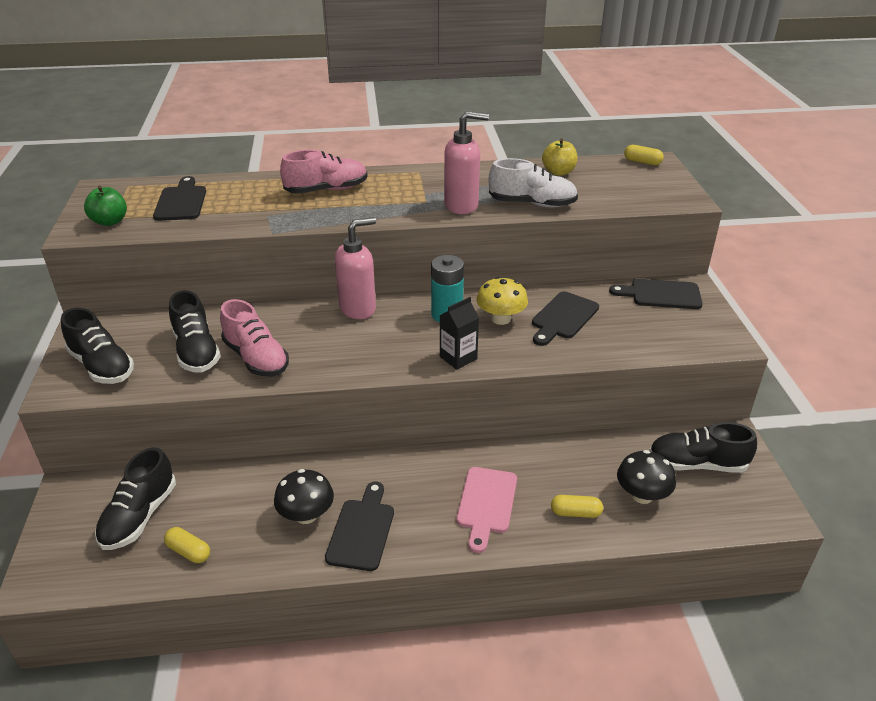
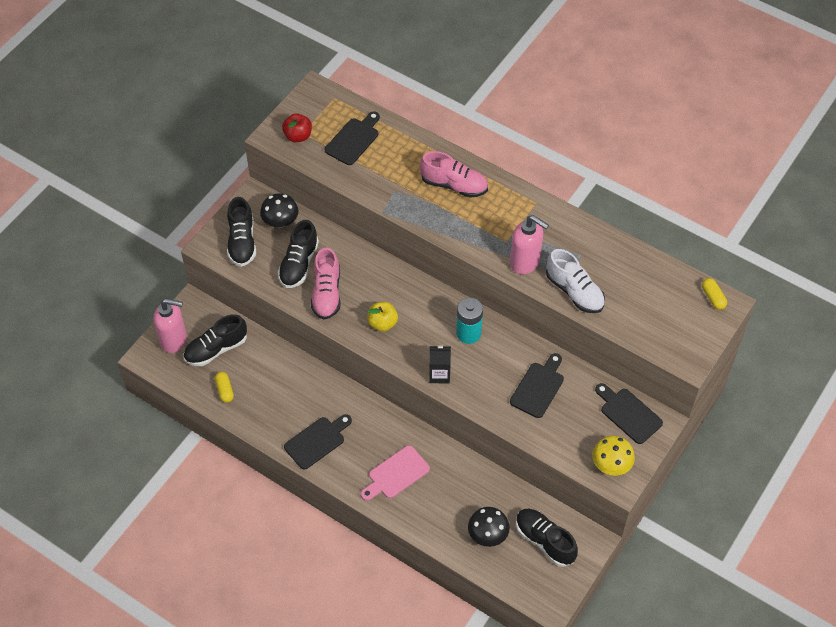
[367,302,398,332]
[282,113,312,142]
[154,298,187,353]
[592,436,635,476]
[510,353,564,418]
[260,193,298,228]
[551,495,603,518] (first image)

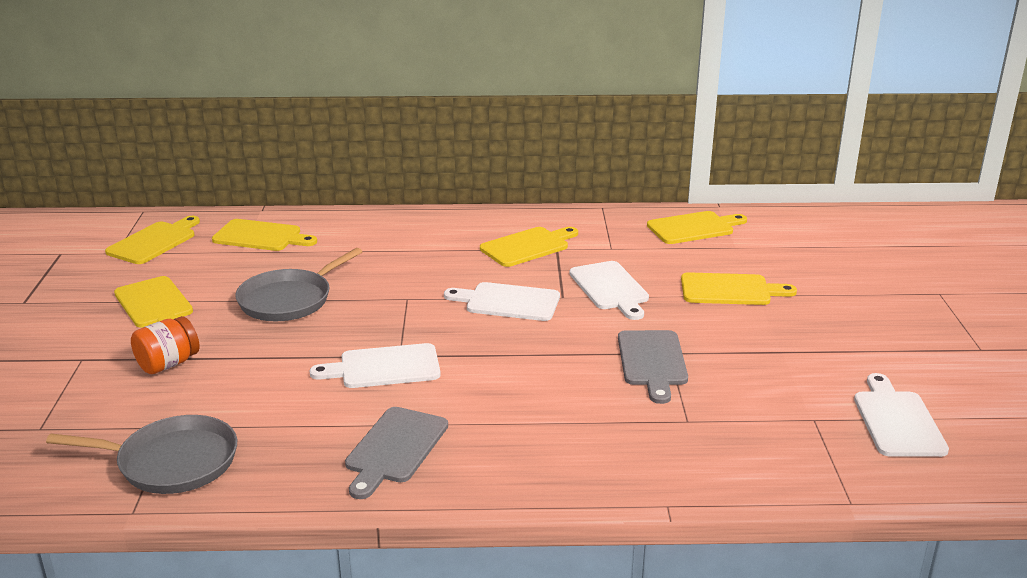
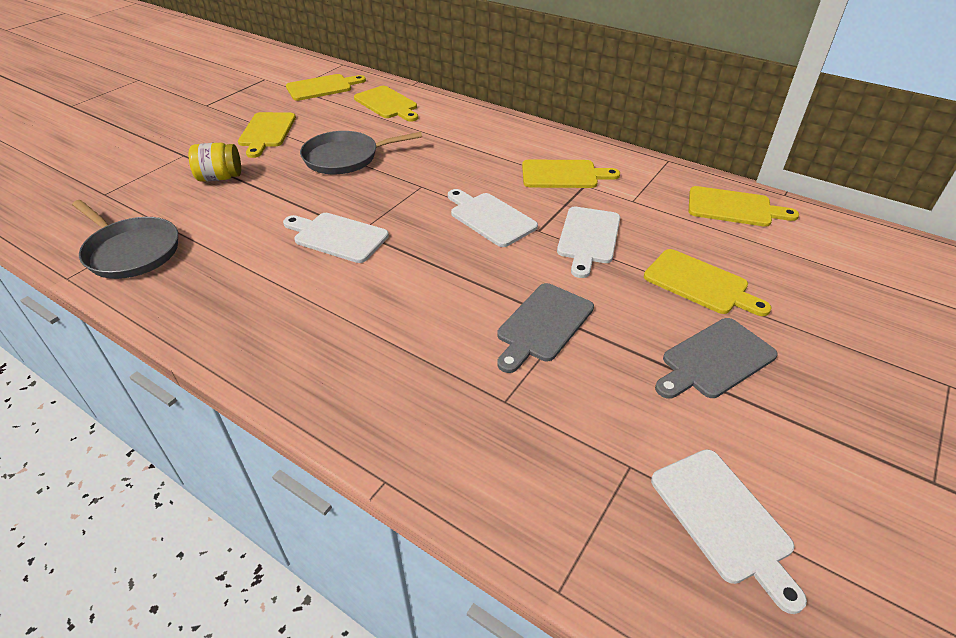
[188,143,241,182]
[651,449,807,614]
[655,318,778,399]

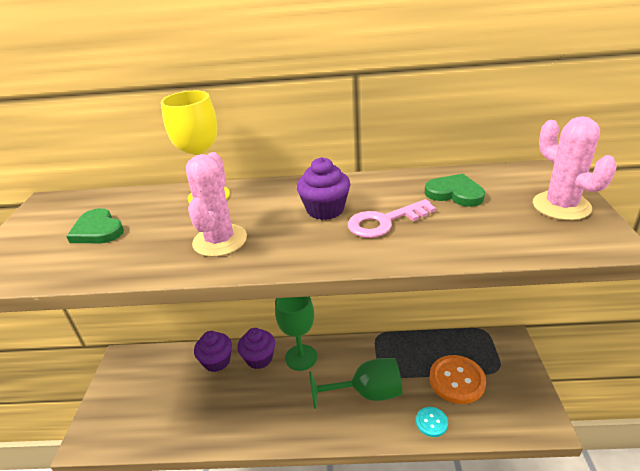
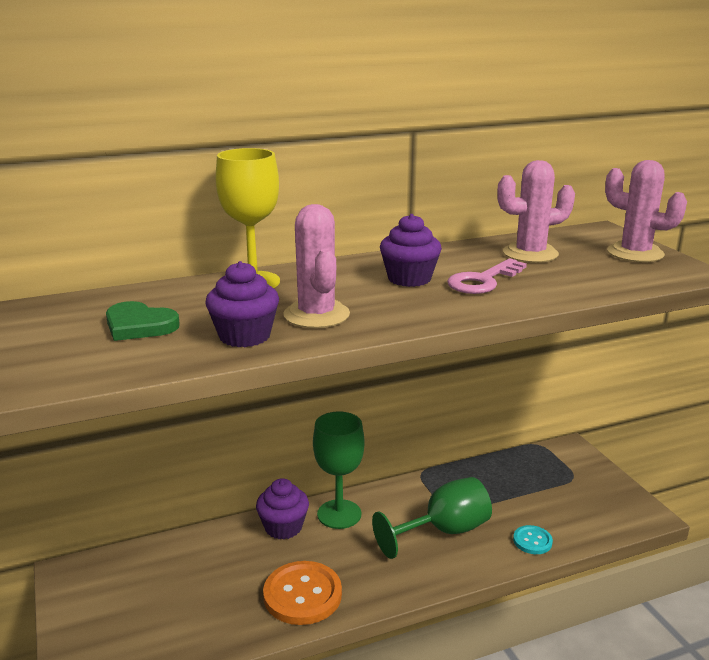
[497,160,575,263]
[206,261,279,347]
[263,561,342,625]

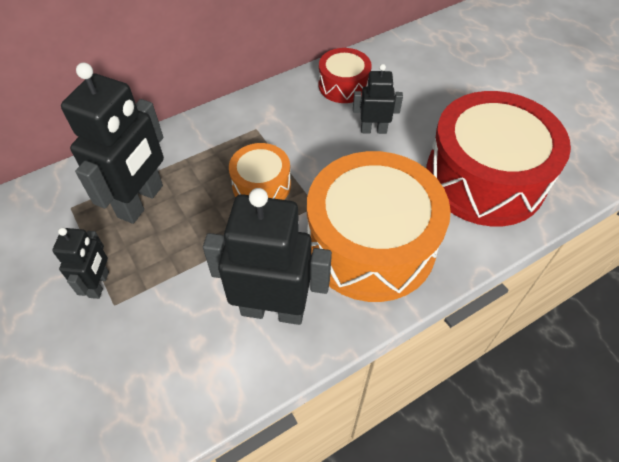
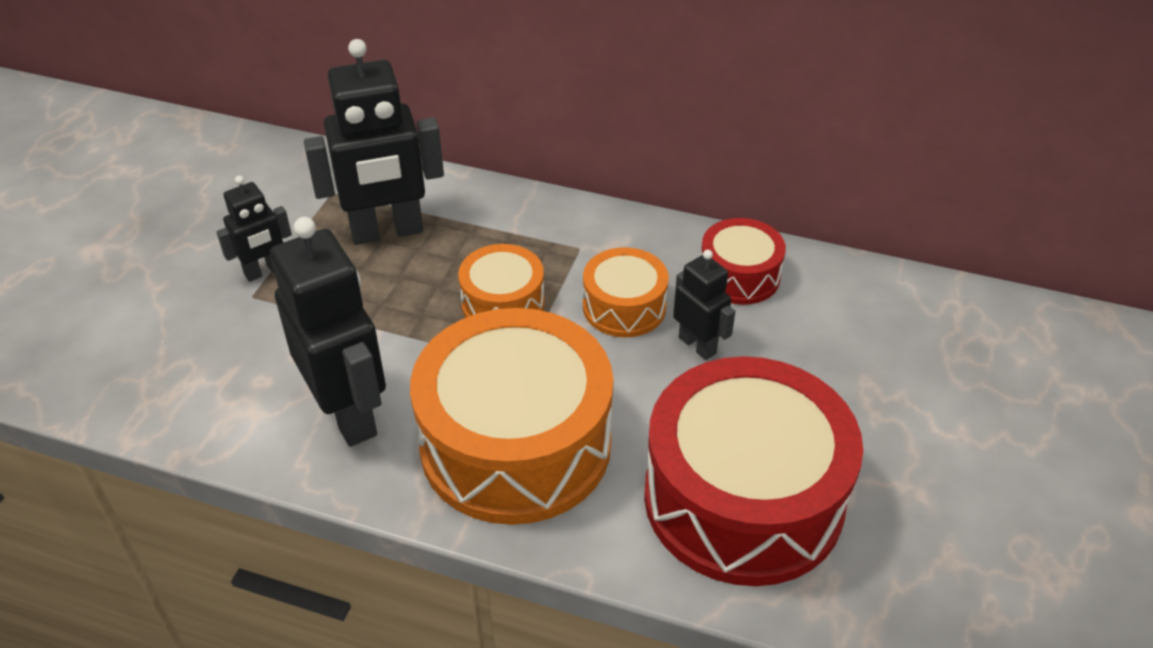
[583,247,669,337]

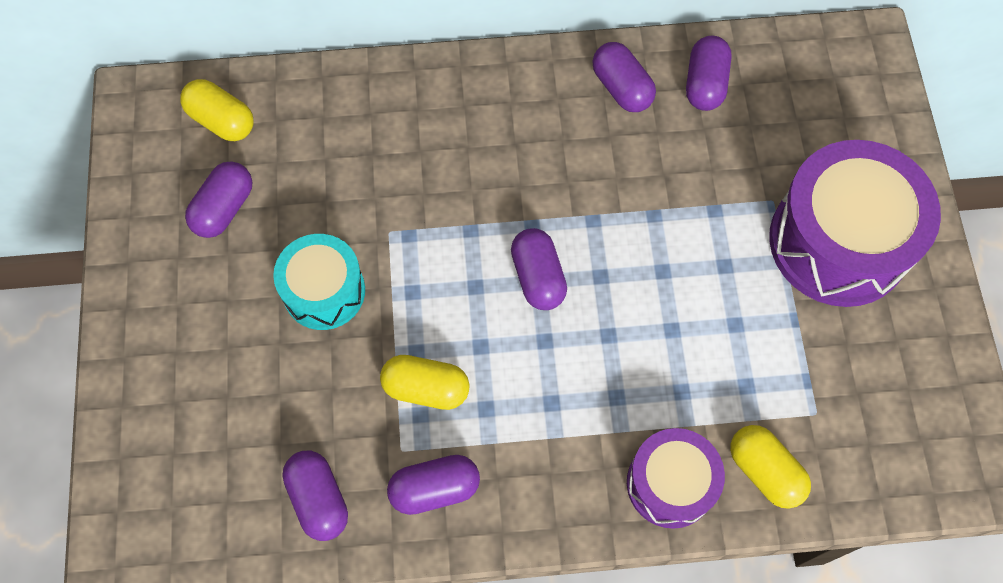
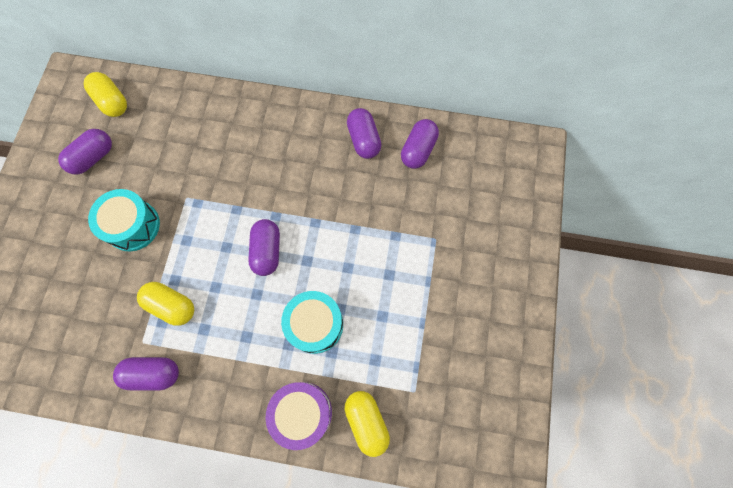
[769,140,941,307] (first image)
[282,451,348,541] (first image)
[281,291,343,354]

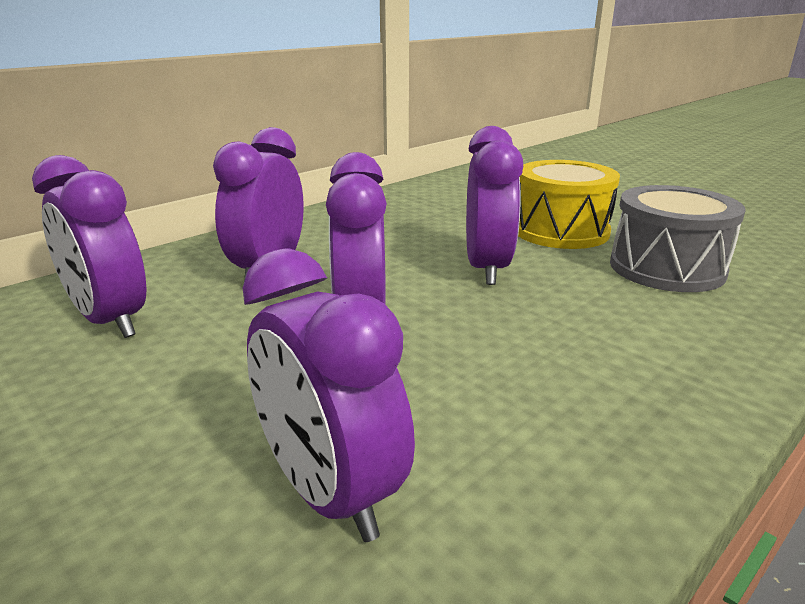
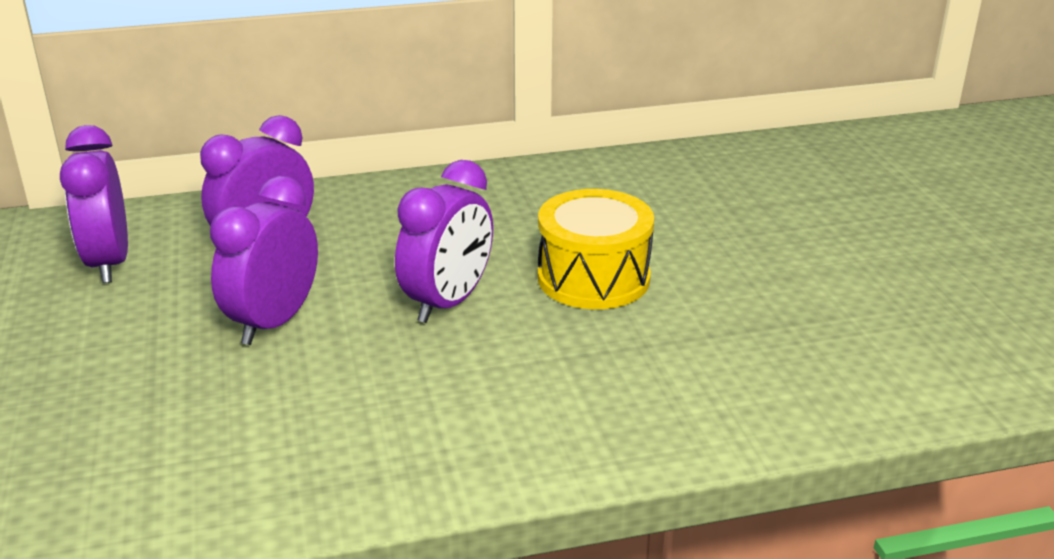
[610,185,746,292] (first image)
[243,248,415,542] (first image)

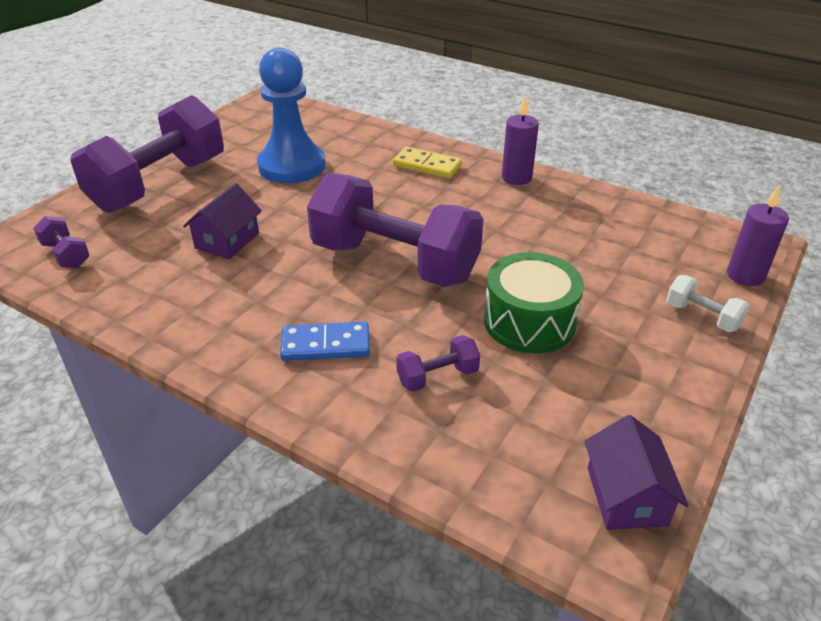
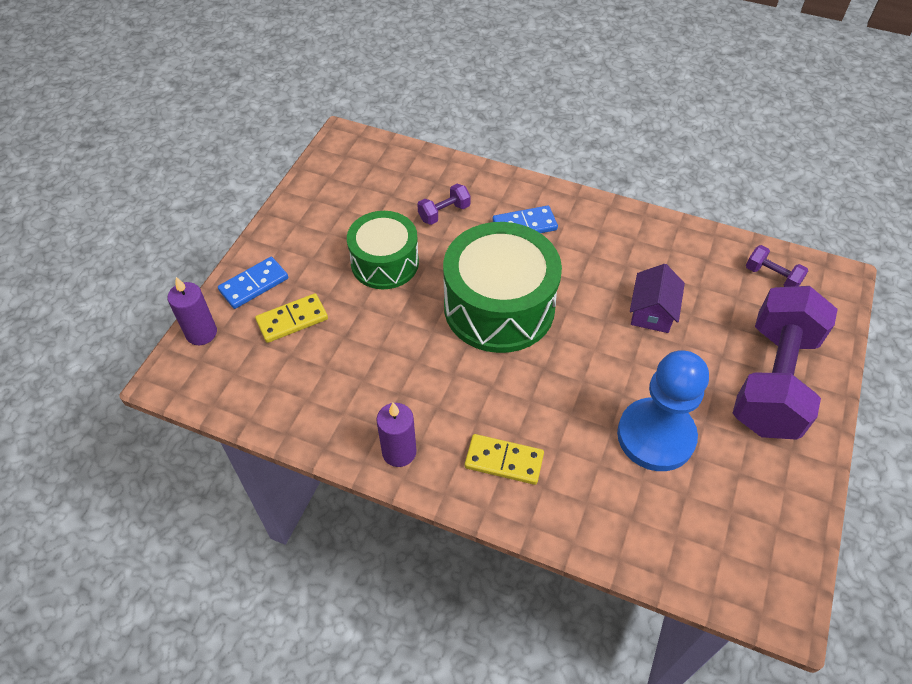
[443,222,562,353]
[218,257,288,309]
[585,415,689,530] (first image)
[255,293,328,343]

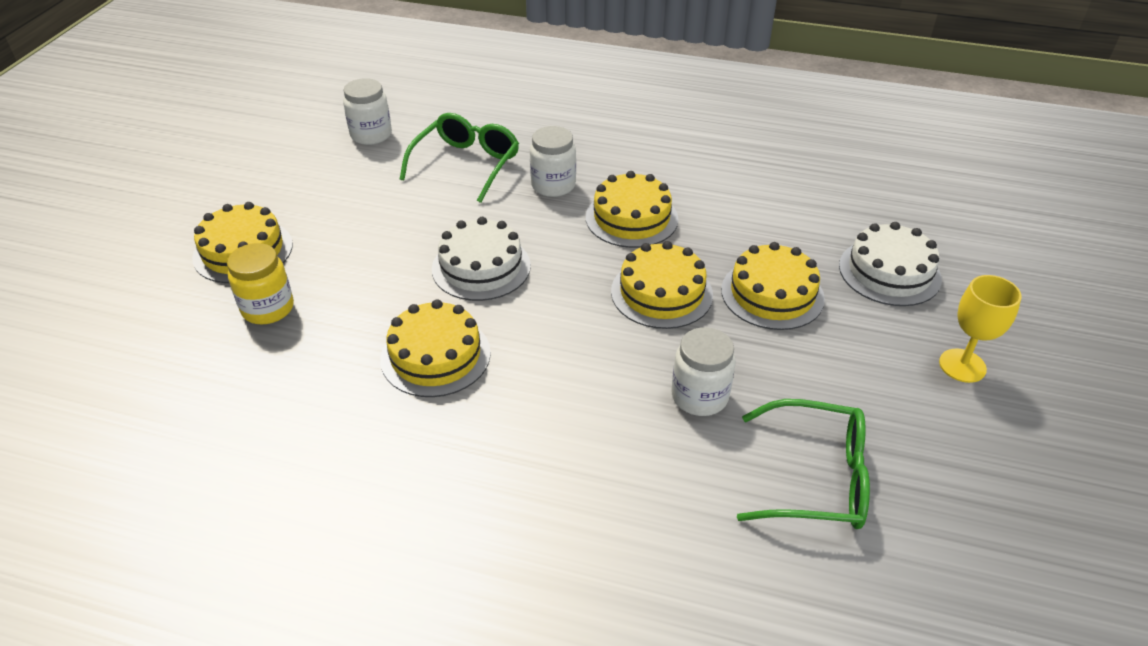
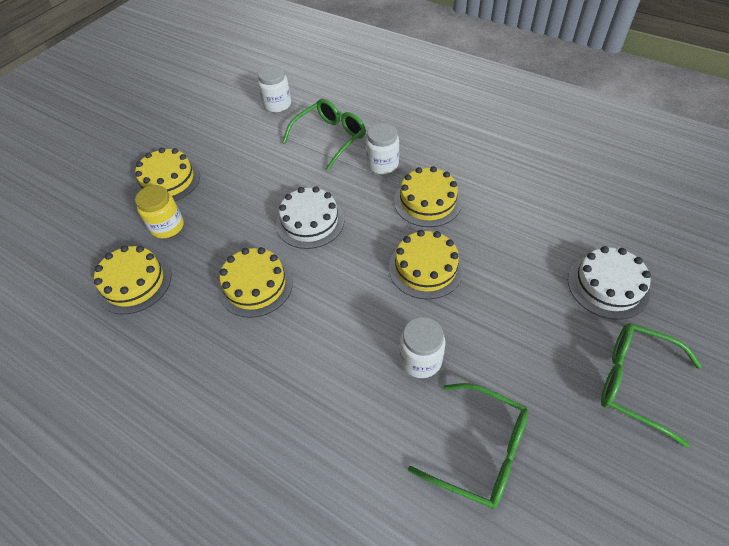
[94,245,171,314]
[601,323,702,448]

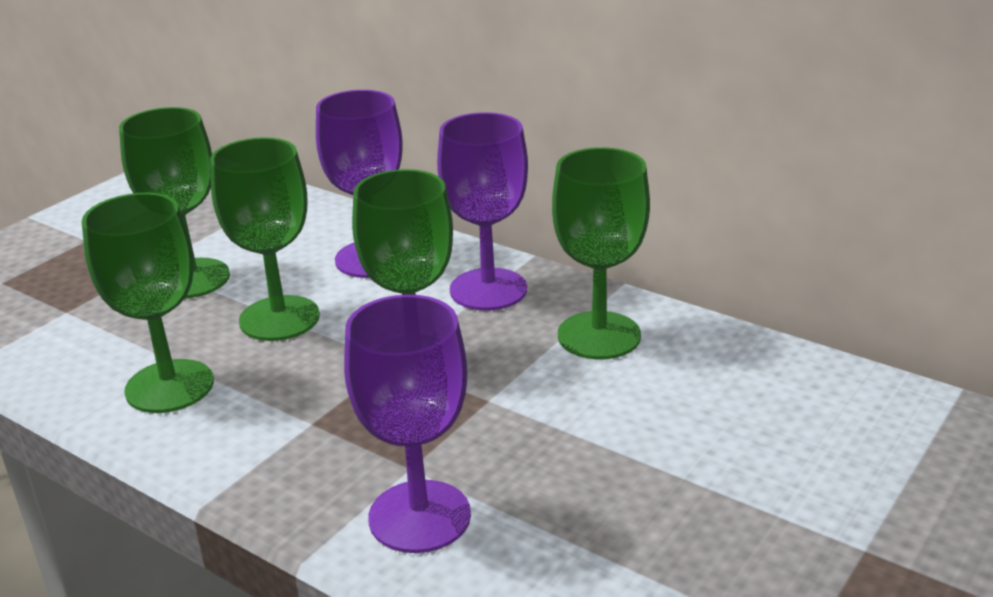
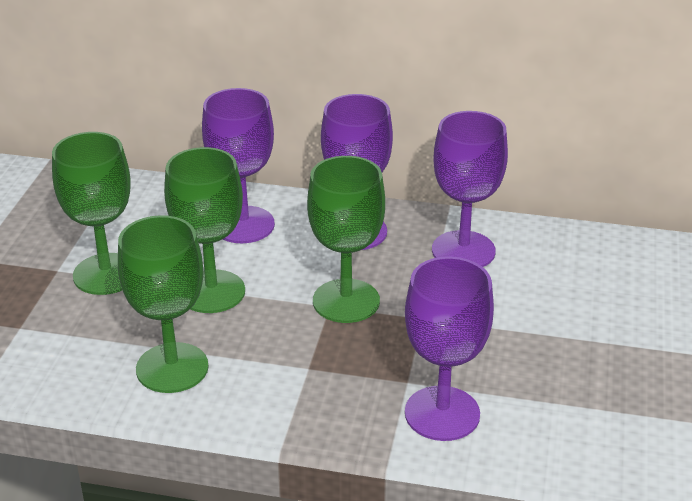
[432,111,508,267]

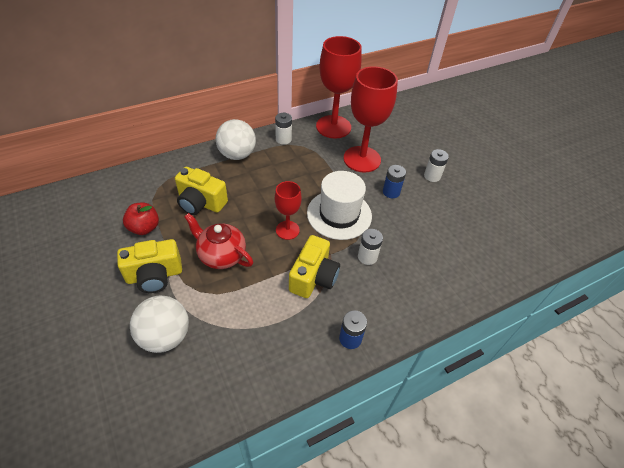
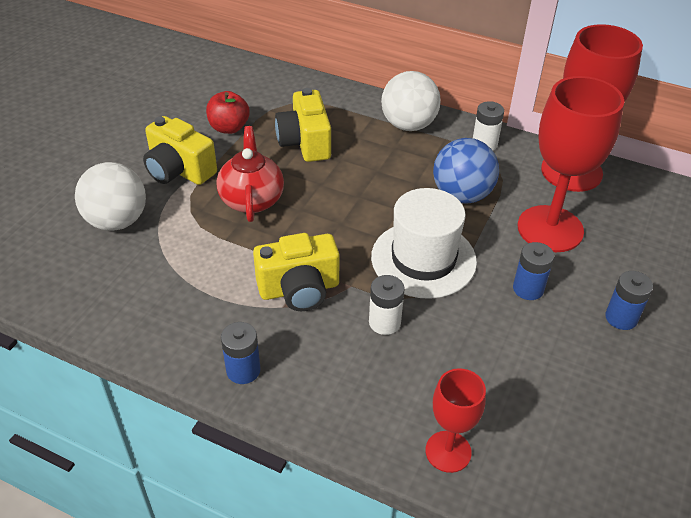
[605,271,653,330]
[425,368,486,473]
[433,138,499,203]

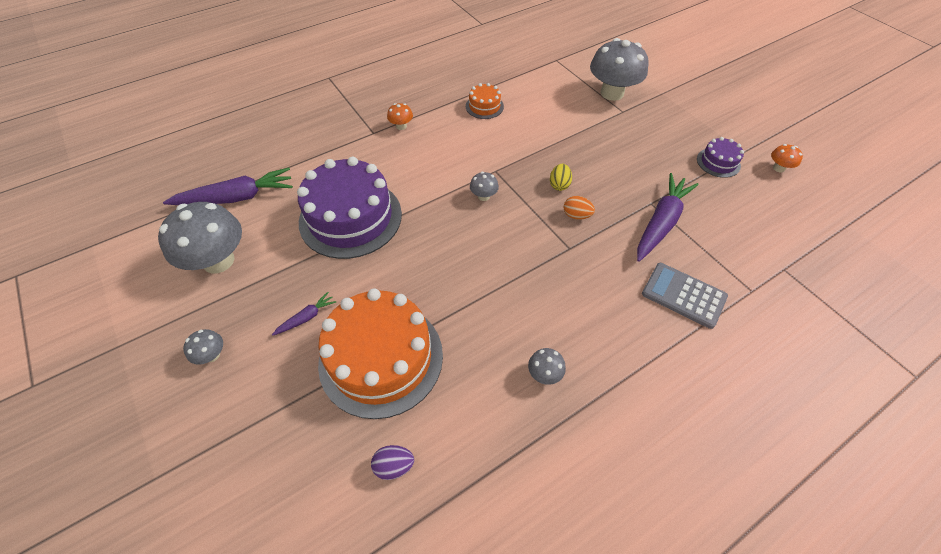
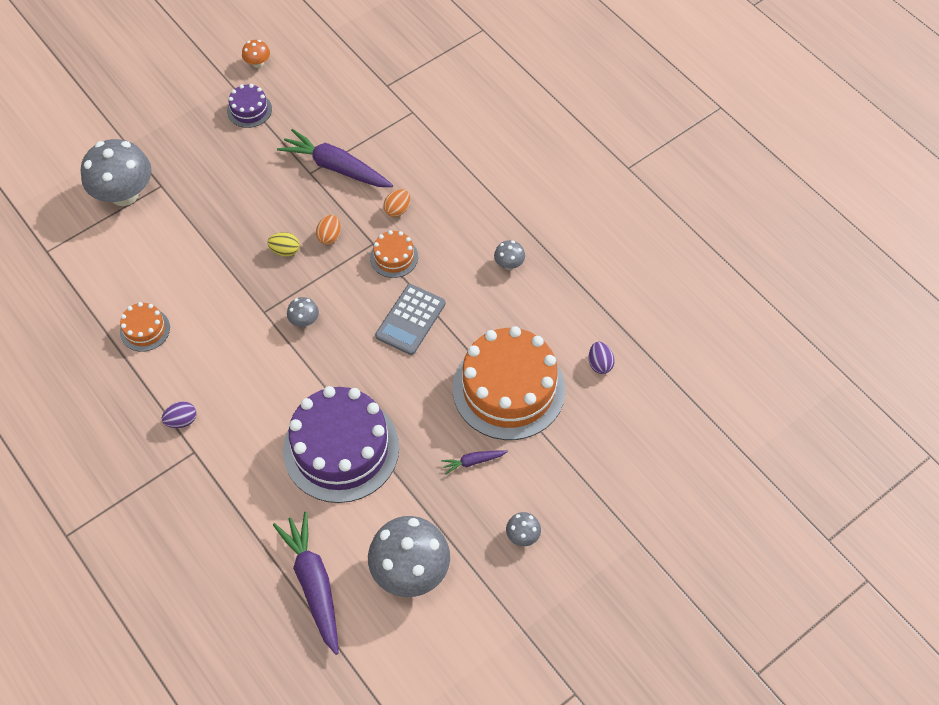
[162,401,196,428]
[375,284,446,355]
[441,450,508,475]
[383,189,410,217]
[370,230,418,278]

